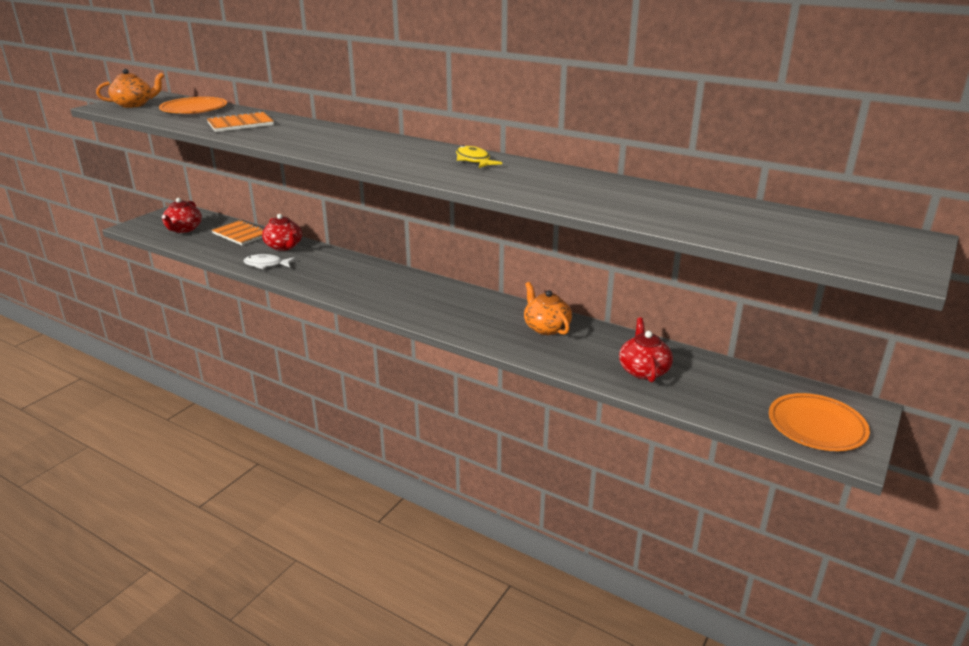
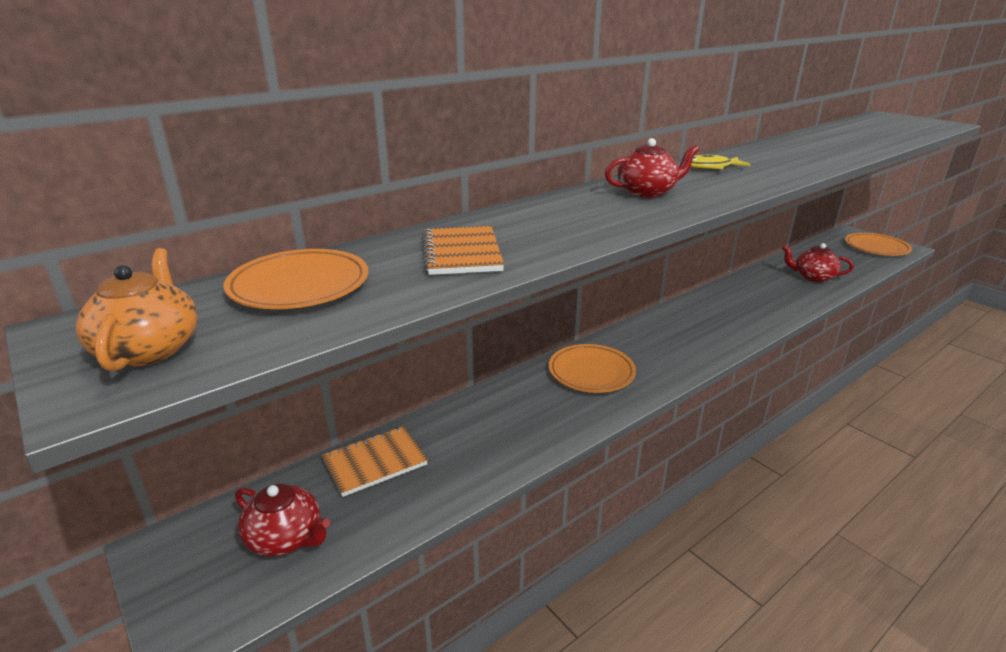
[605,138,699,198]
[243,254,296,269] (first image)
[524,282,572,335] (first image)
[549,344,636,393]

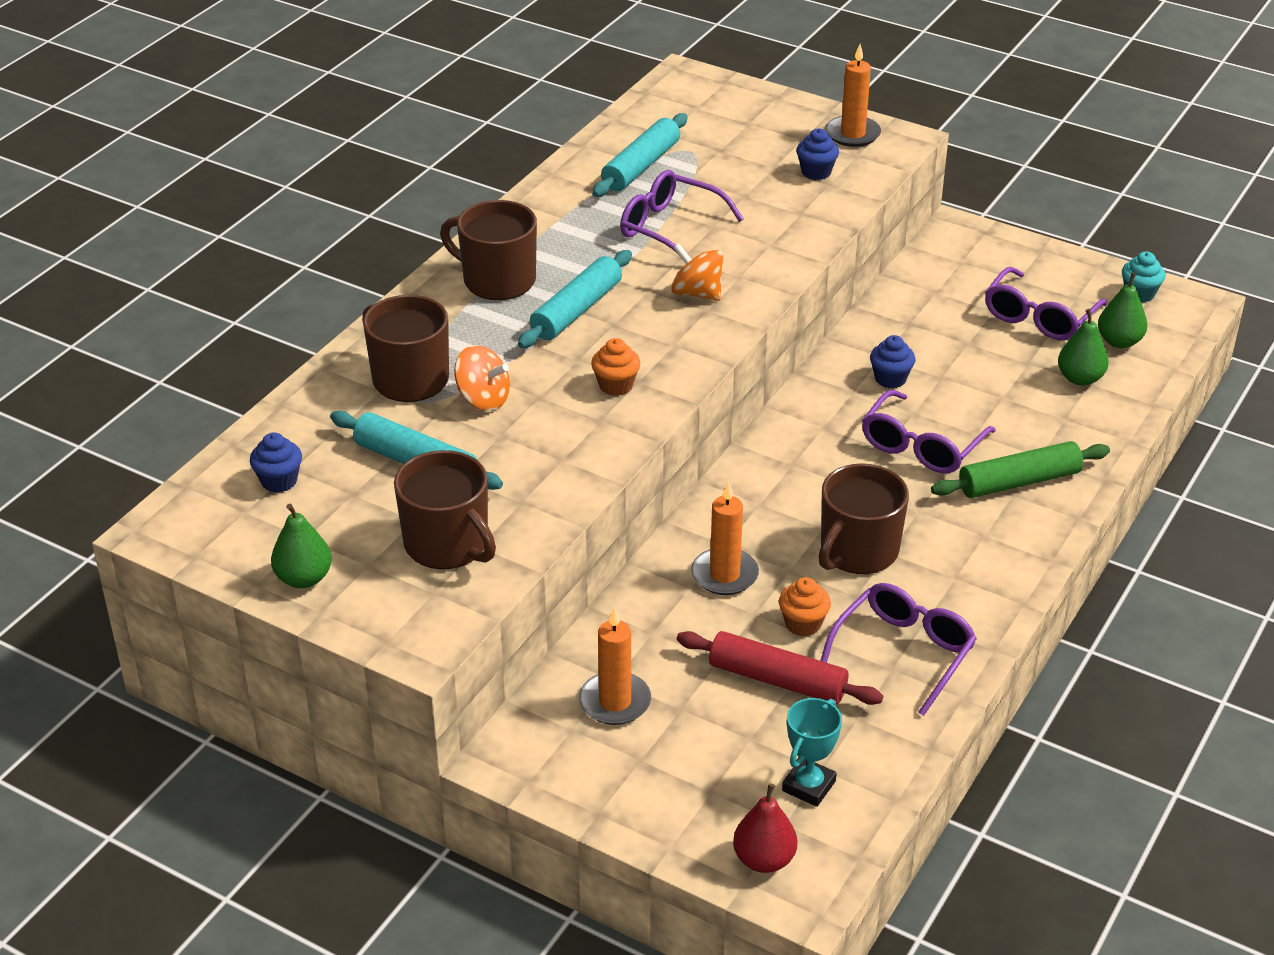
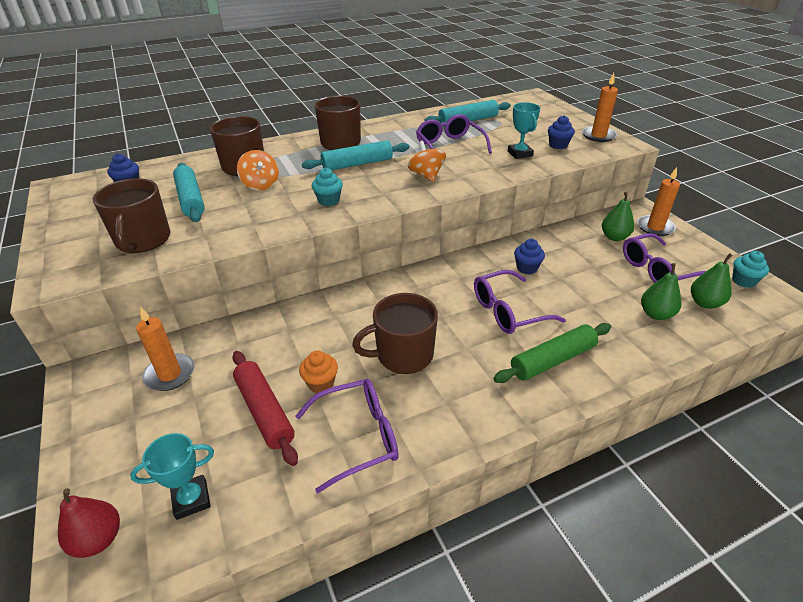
[312,168,343,206]
[493,323,611,383]
[637,167,680,236]
[602,192,634,241]
[508,102,540,159]

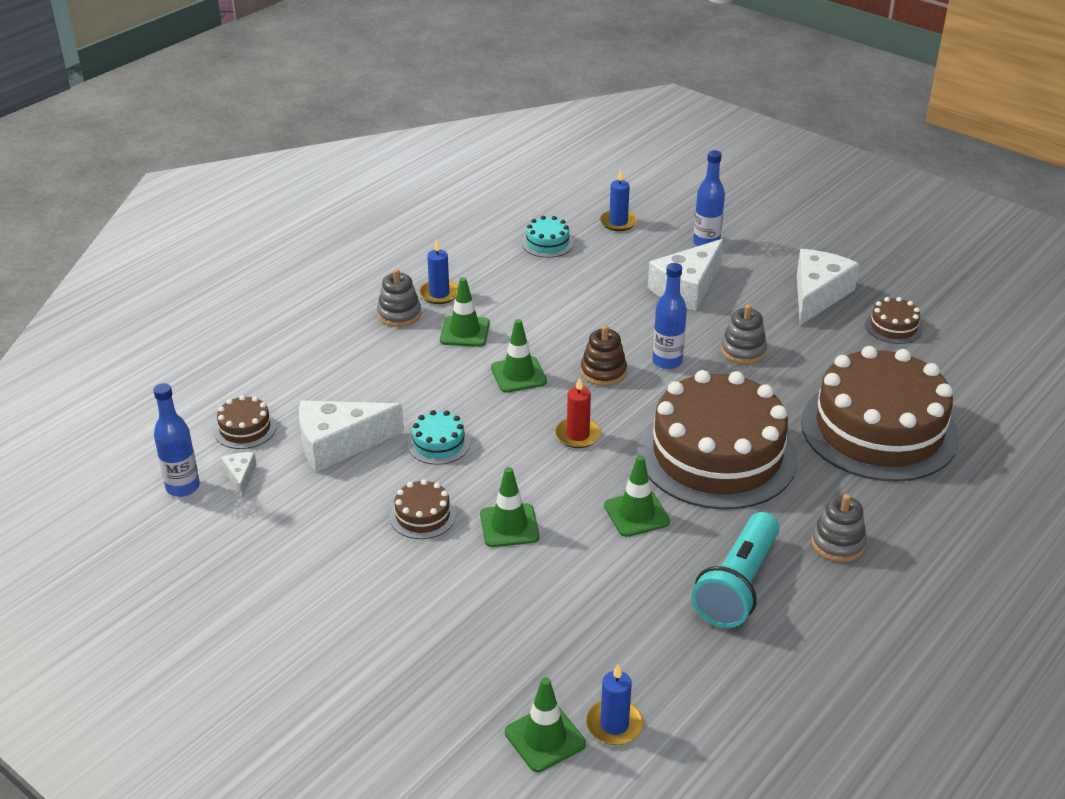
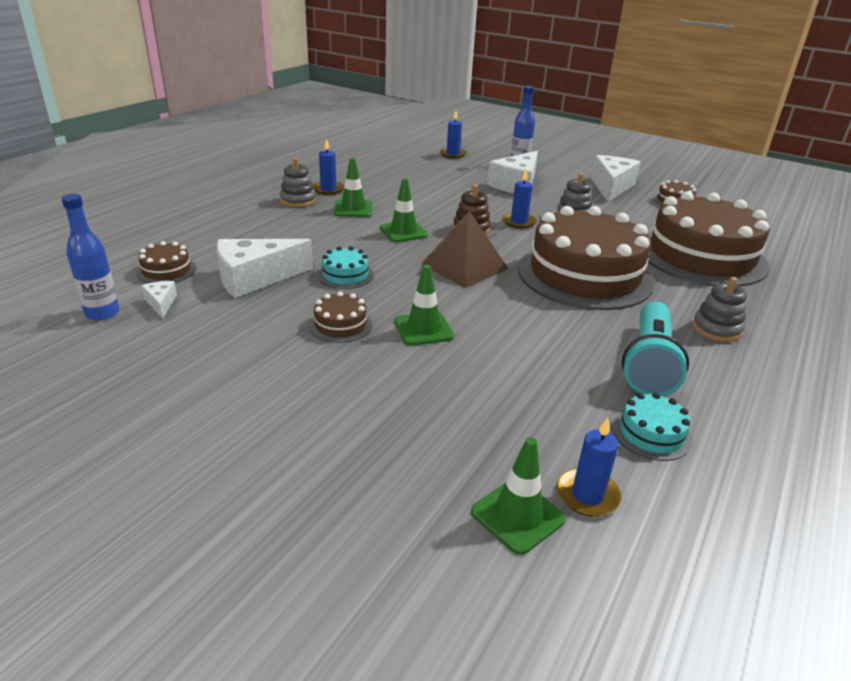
[612,393,692,461]
[502,170,537,229]
[421,211,508,288]
[604,455,670,537] (first image)

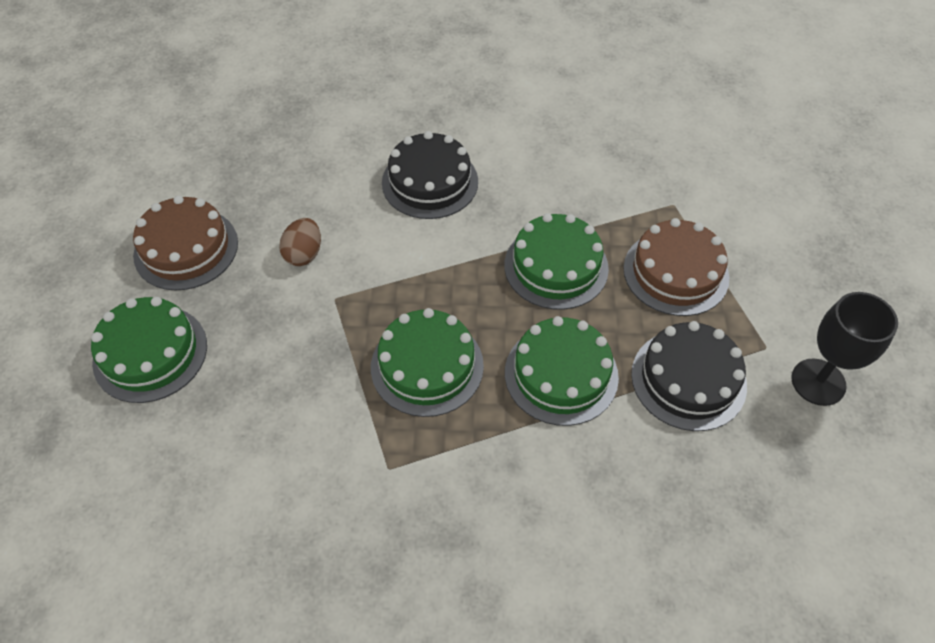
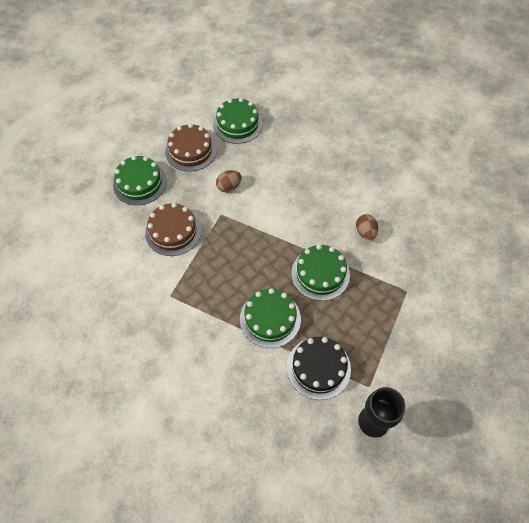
[382,131,478,219] (first image)
[145,203,201,256]
[213,98,263,144]
[356,214,378,240]

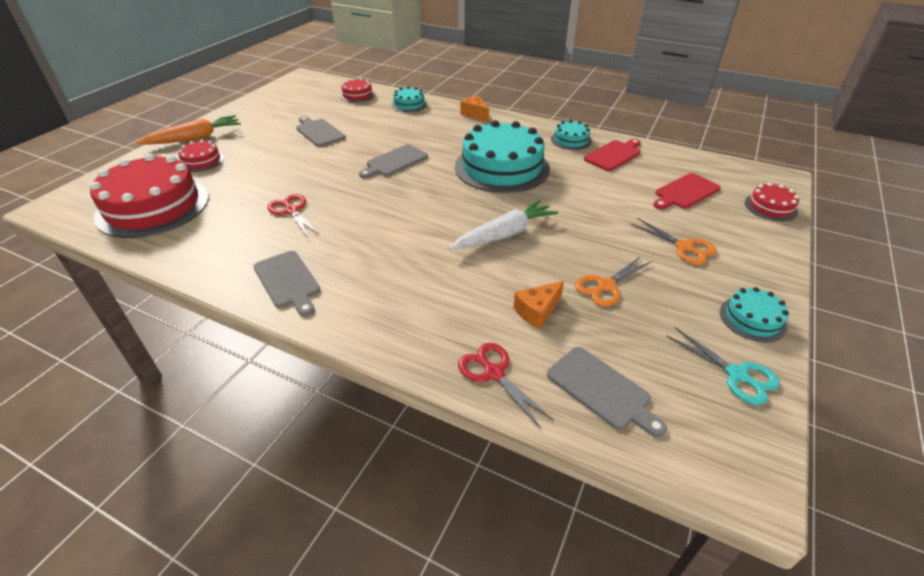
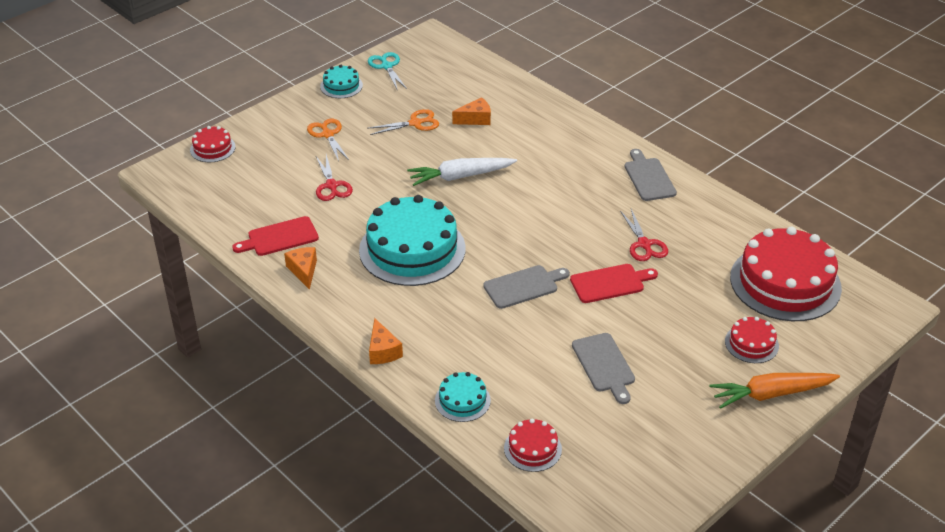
[284,247,317,290]
[570,264,658,303]
[316,155,353,201]
[547,347,667,437] (first image)

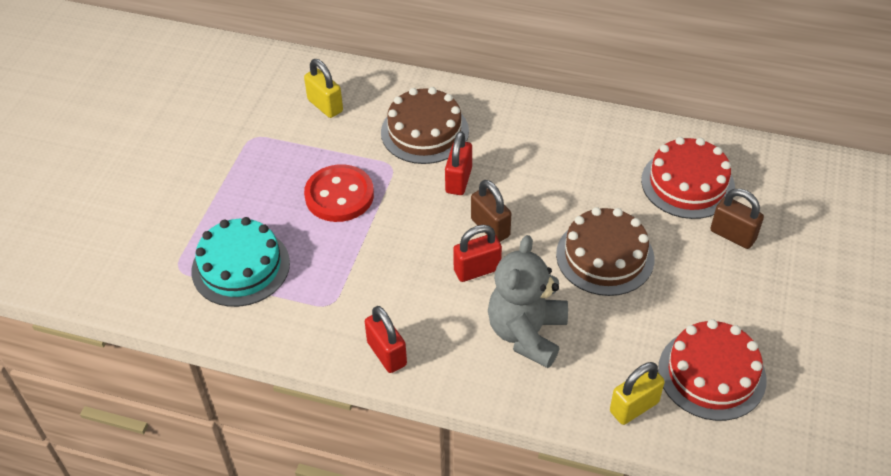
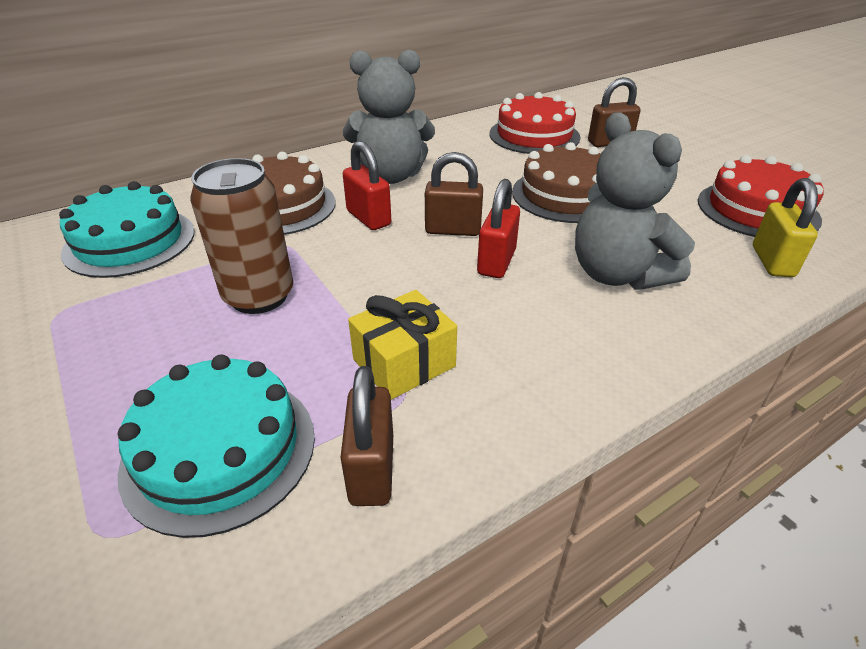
[59,181,194,278]
[190,158,293,314]
[365,306,407,373] (first image)
[343,50,435,184]
[348,290,457,400]
[340,366,393,506]

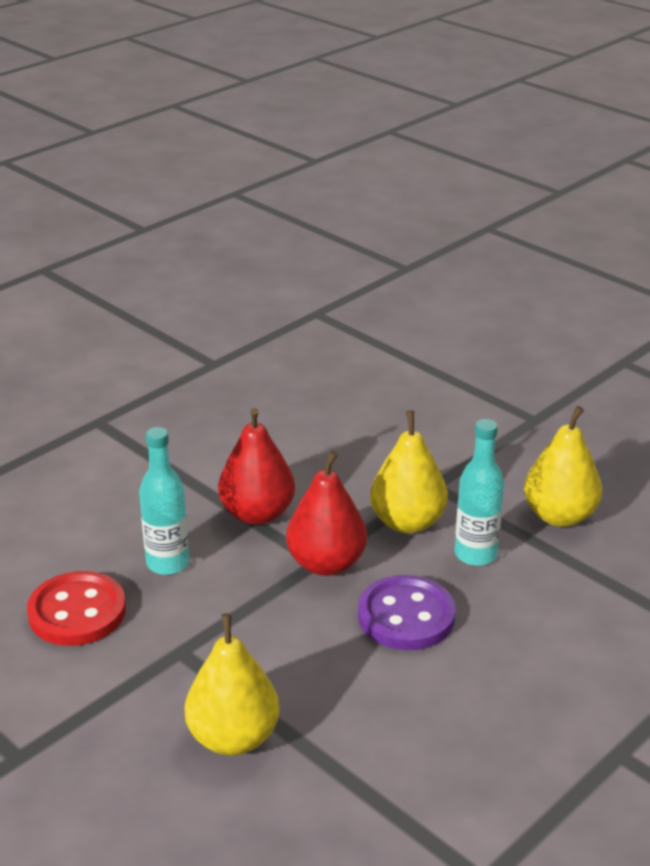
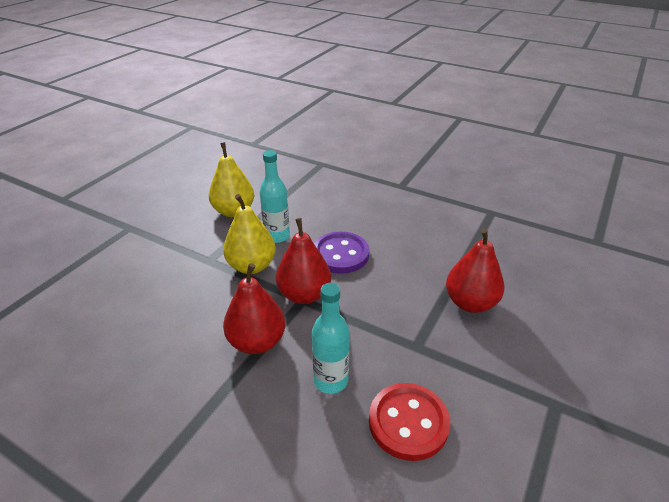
[446,228,504,313]

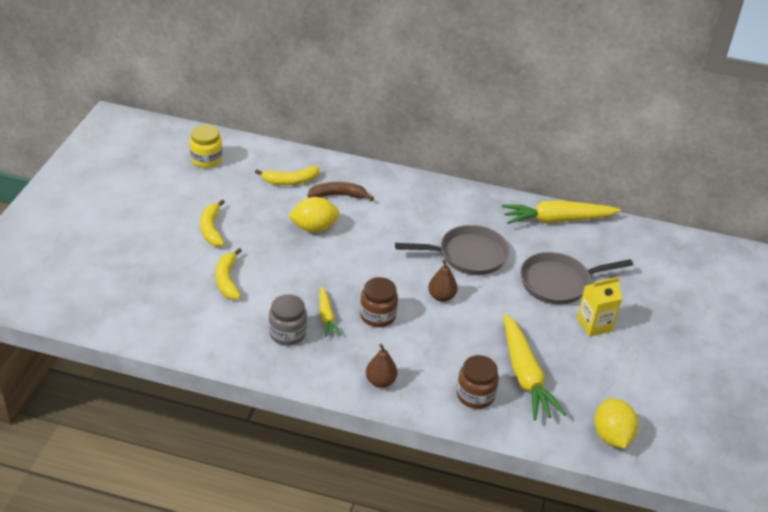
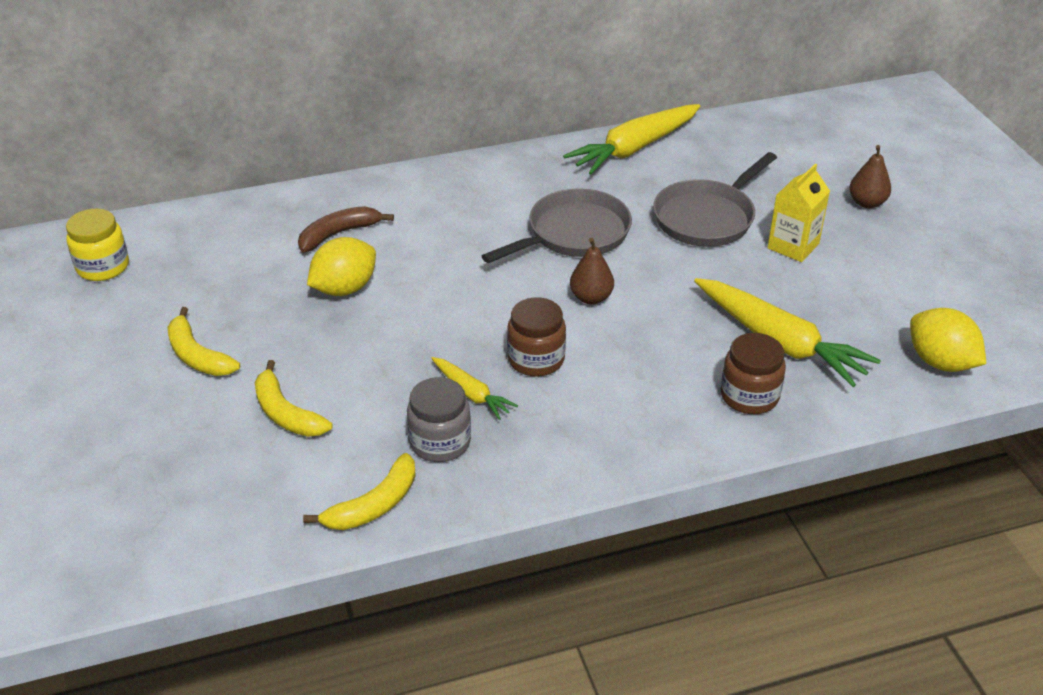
[303,453,416,530]
[850,145,891,208]

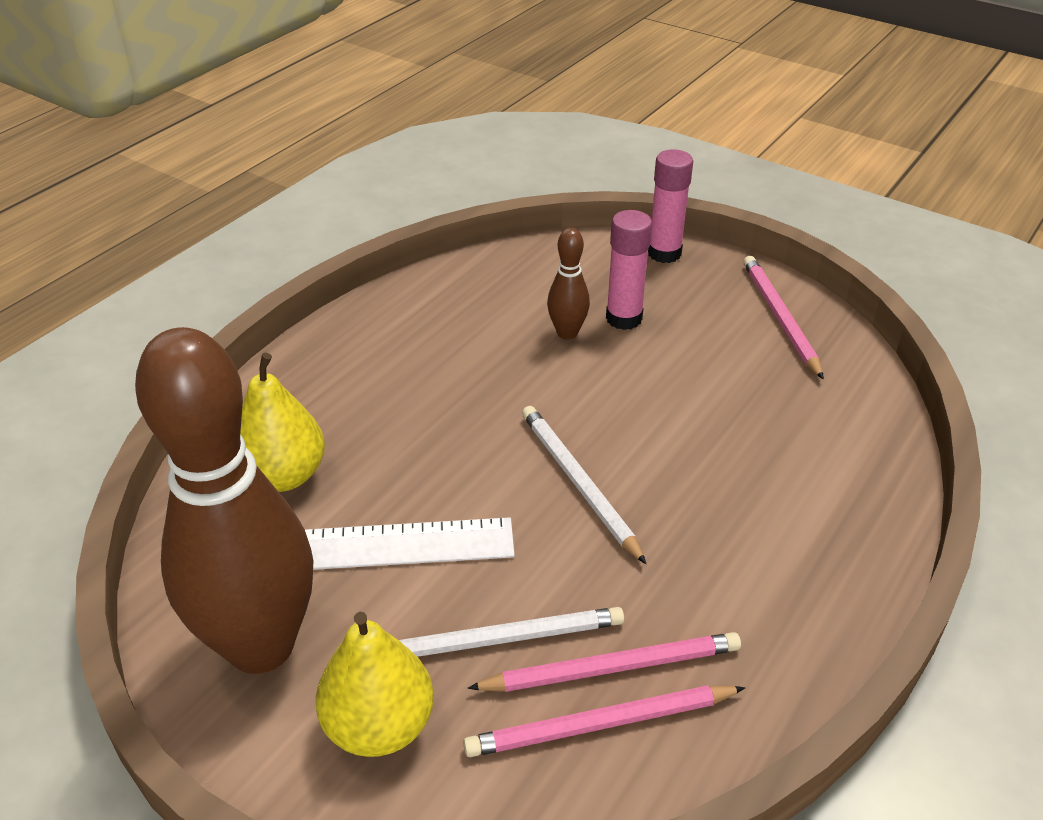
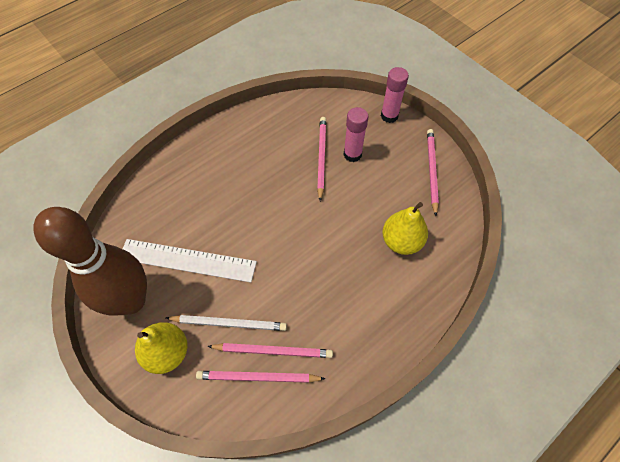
[317,117,326,201]
[382,202,428,255]
[522,406,646,564] (first image)

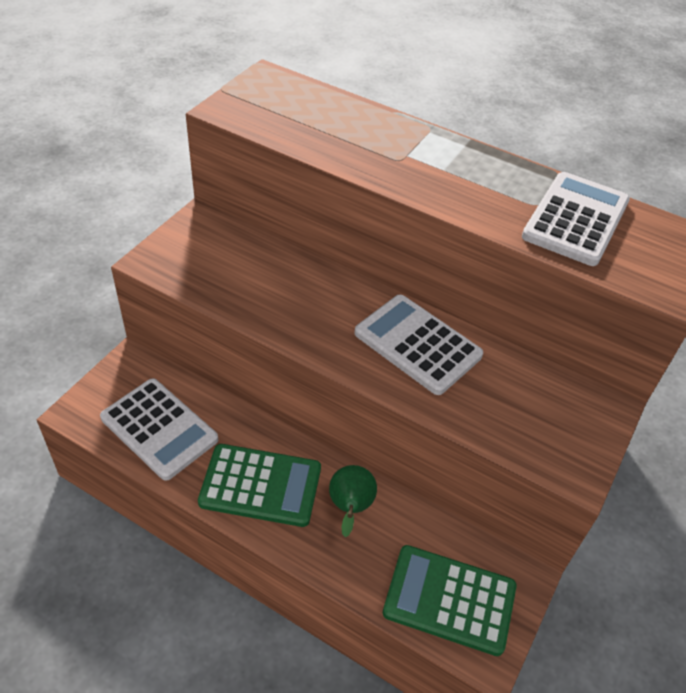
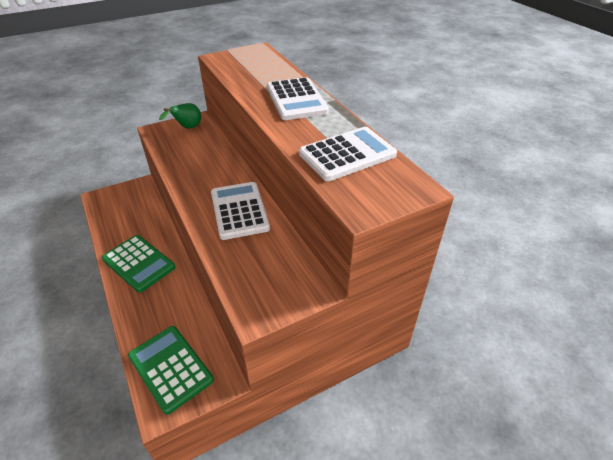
[267,77,329,120]
[159,103,201,129]

